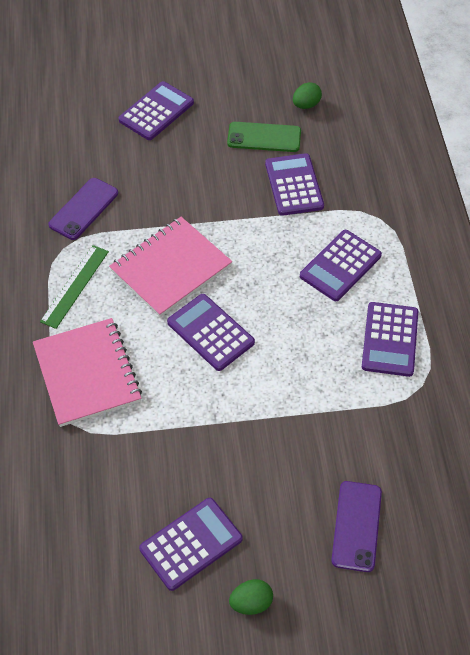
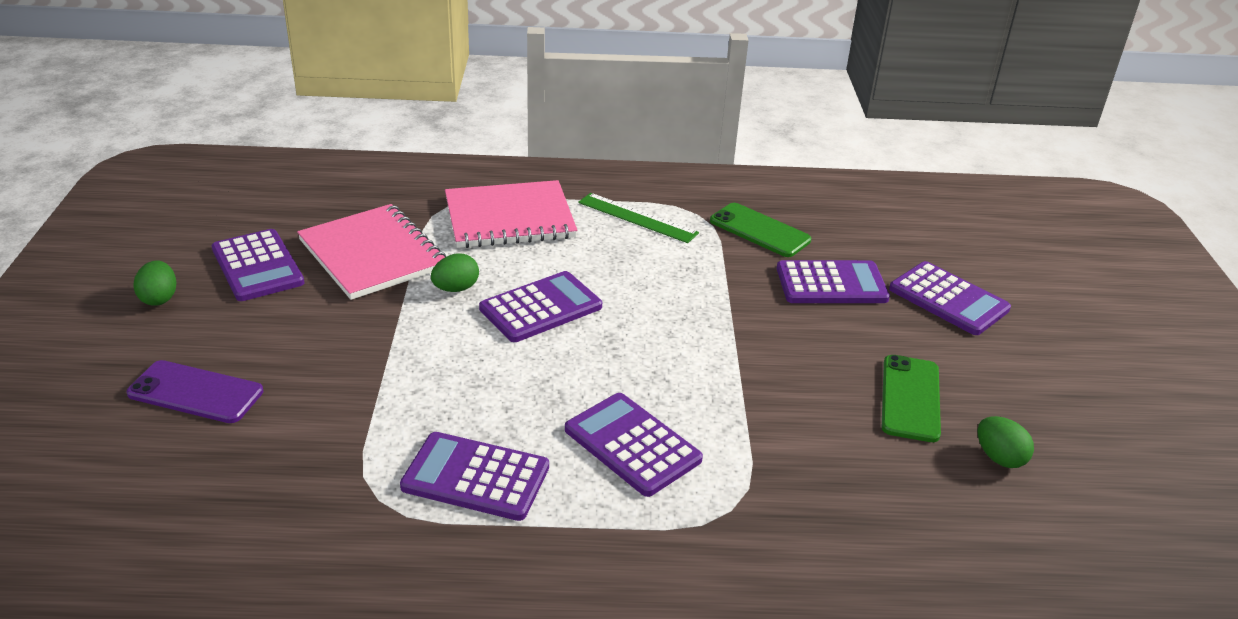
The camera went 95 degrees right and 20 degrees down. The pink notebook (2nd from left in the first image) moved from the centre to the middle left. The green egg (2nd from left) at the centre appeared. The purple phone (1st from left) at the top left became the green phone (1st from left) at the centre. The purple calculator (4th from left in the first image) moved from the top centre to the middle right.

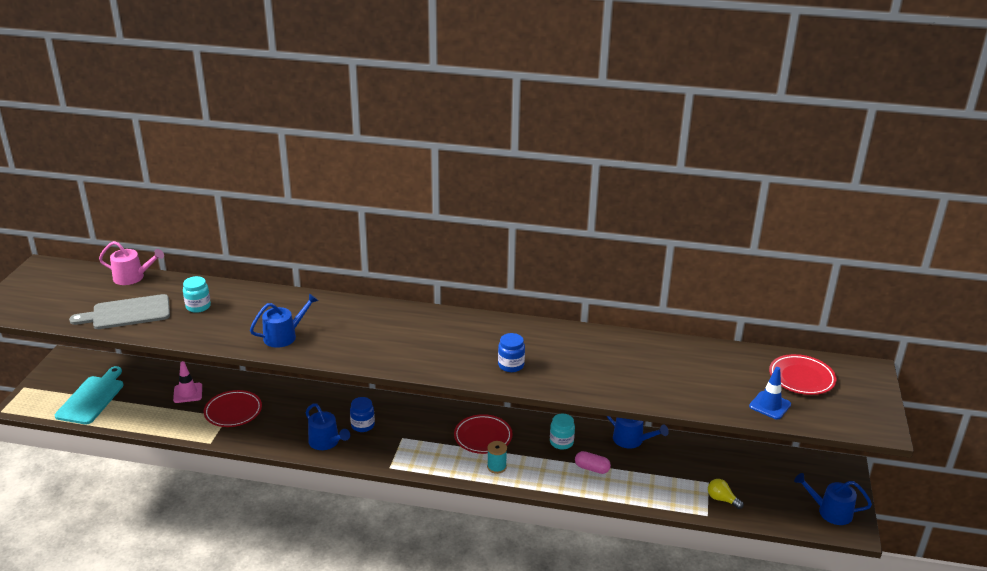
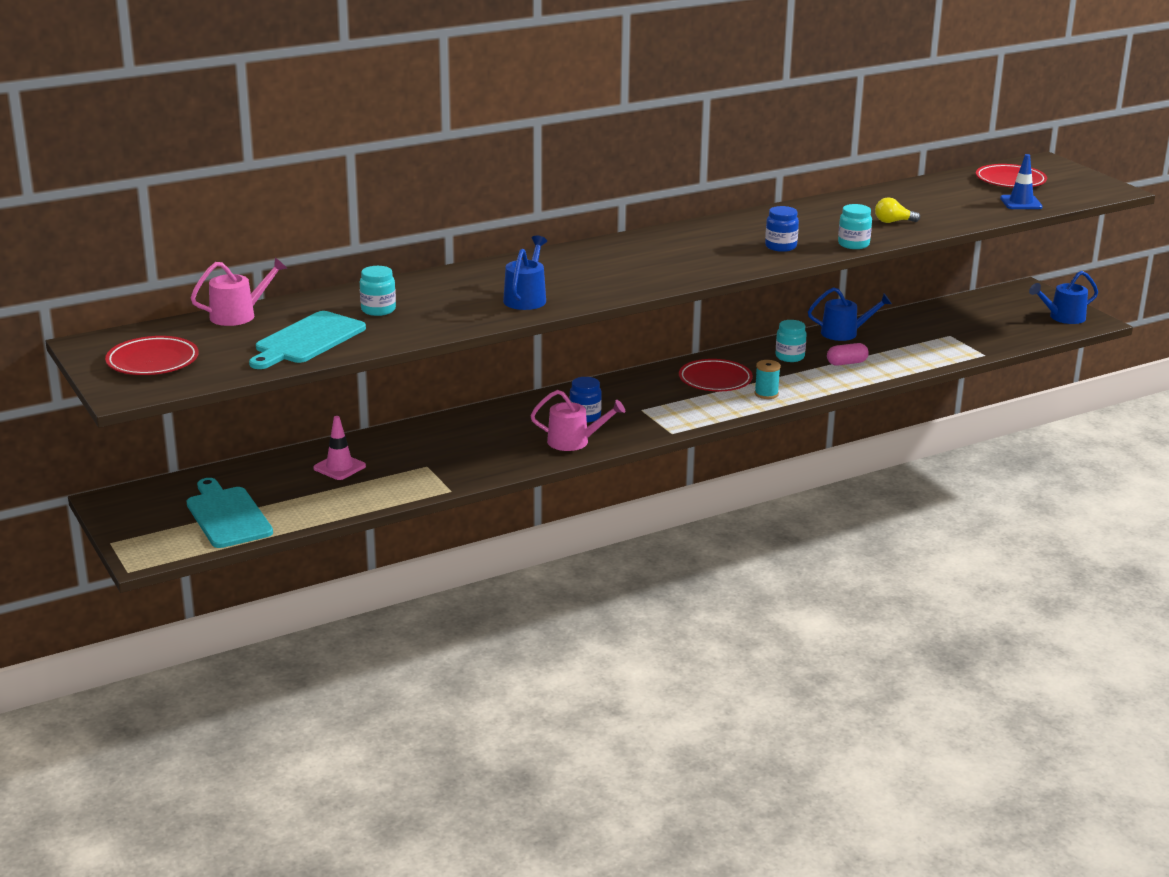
The camera went 40 degrees left and 5 degrees down. The red plate (1st from left) moved from the bottom left to the middle left. The grey cutting board at the middle left became the turquoise cutting board (2nd from left) at the middle left. The blue watering can (2nd from left) at the bottom left became the pink watering can (2nd from left) at the centre. The turquoise jar (3rd from left) at the top right appeared. The yellow light bulb moved from the bottom right to the top right.

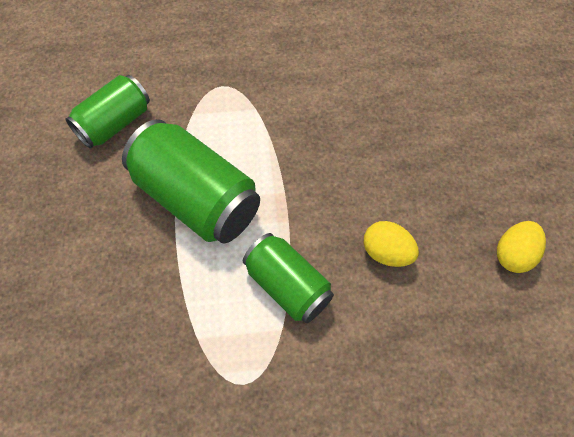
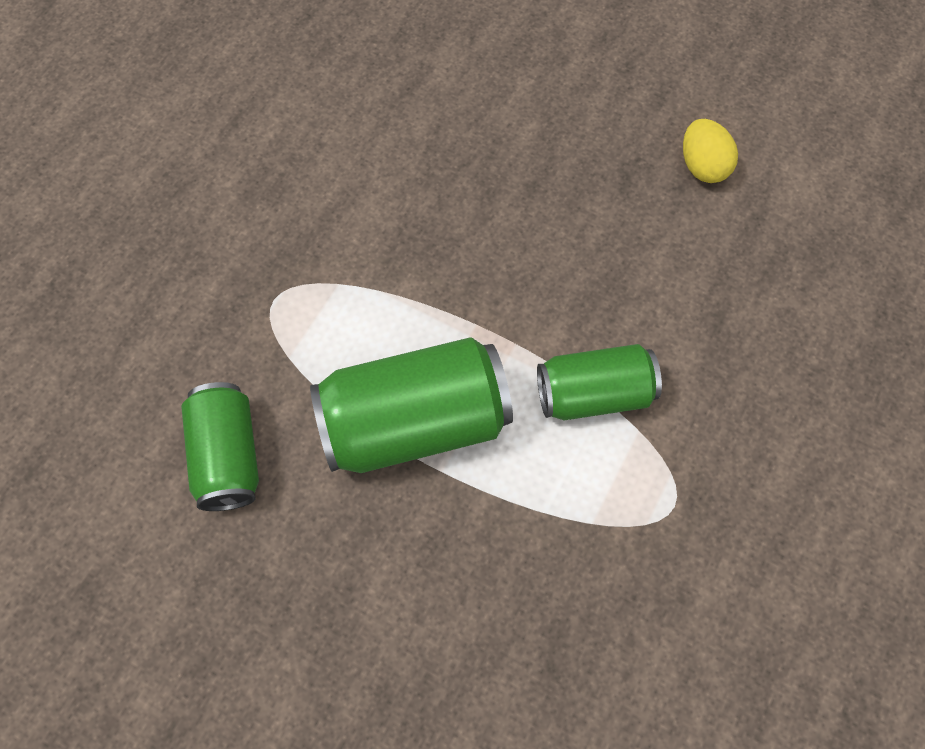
The camera went 55 degrees left and 5 degrees up. The yellow egg (1st from left) at the middle right disappeared.

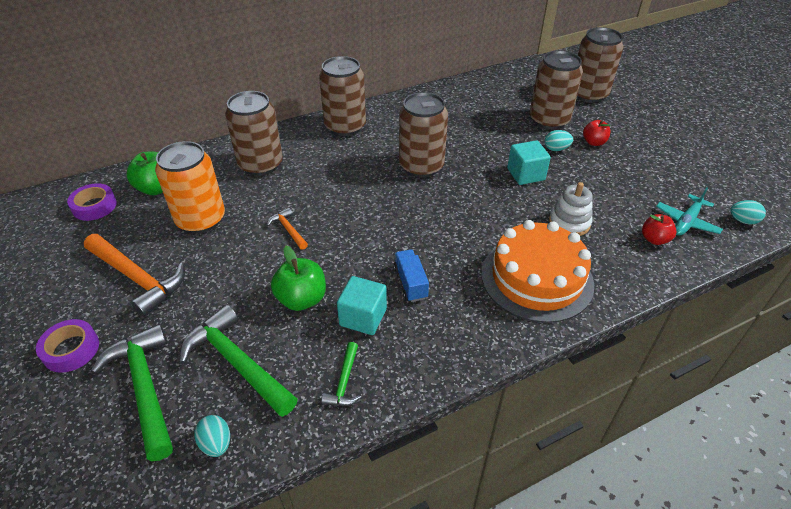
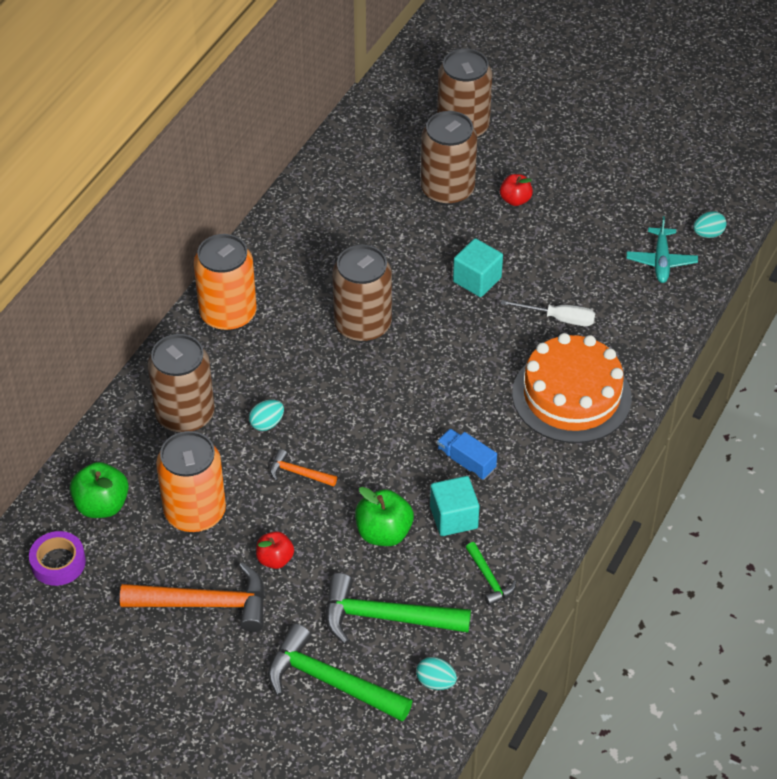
The camera went 35 degrees left and 5 degrees up. The brown can (2nd from left) at the top centre became the orange can (2nd from left) at the middle left. The turquoise egg (2nd from left in the first image) moved from the top right to the centre. The red apple (2nd from left in the first image) moved from the middle right to the bottom centre. The white stacking toy at the middle right was replaced by the white screwdriver at the middle right. The purple tape (1st from left) at the bottom left disappeared.

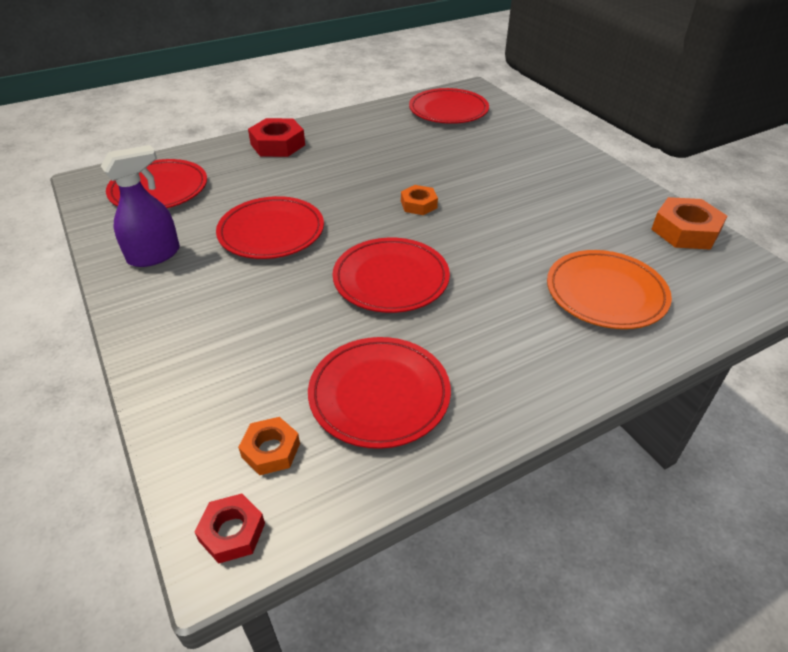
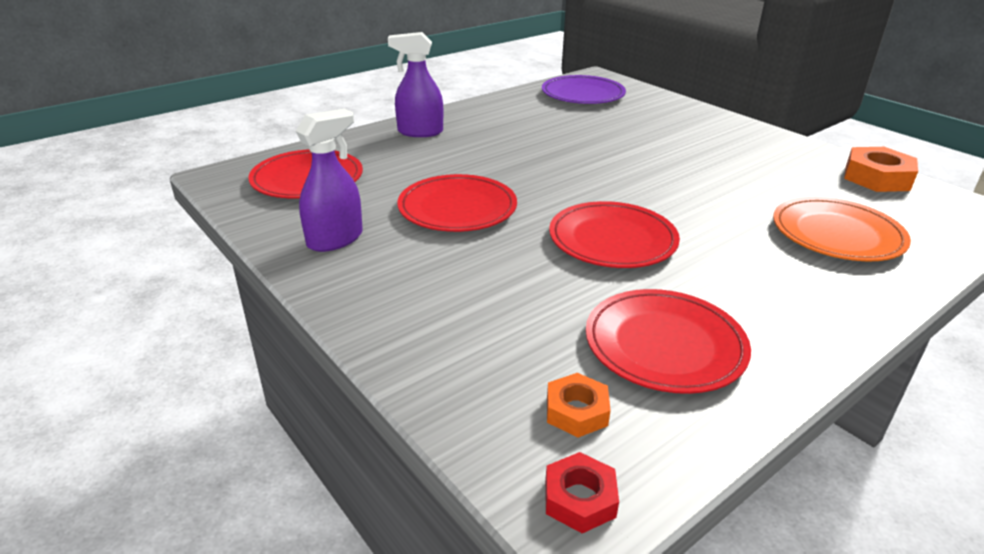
The camera went 10 degrees left and 10 degrees down. The red nut (2nd from left) at the top centre was replaced by the purple spray bottle (2nd from left) at the top centre. The red plate (5th from left) at the top centre became the purple plate at the top centre. The orange nut (2nd from left) at the top centre disappeared.

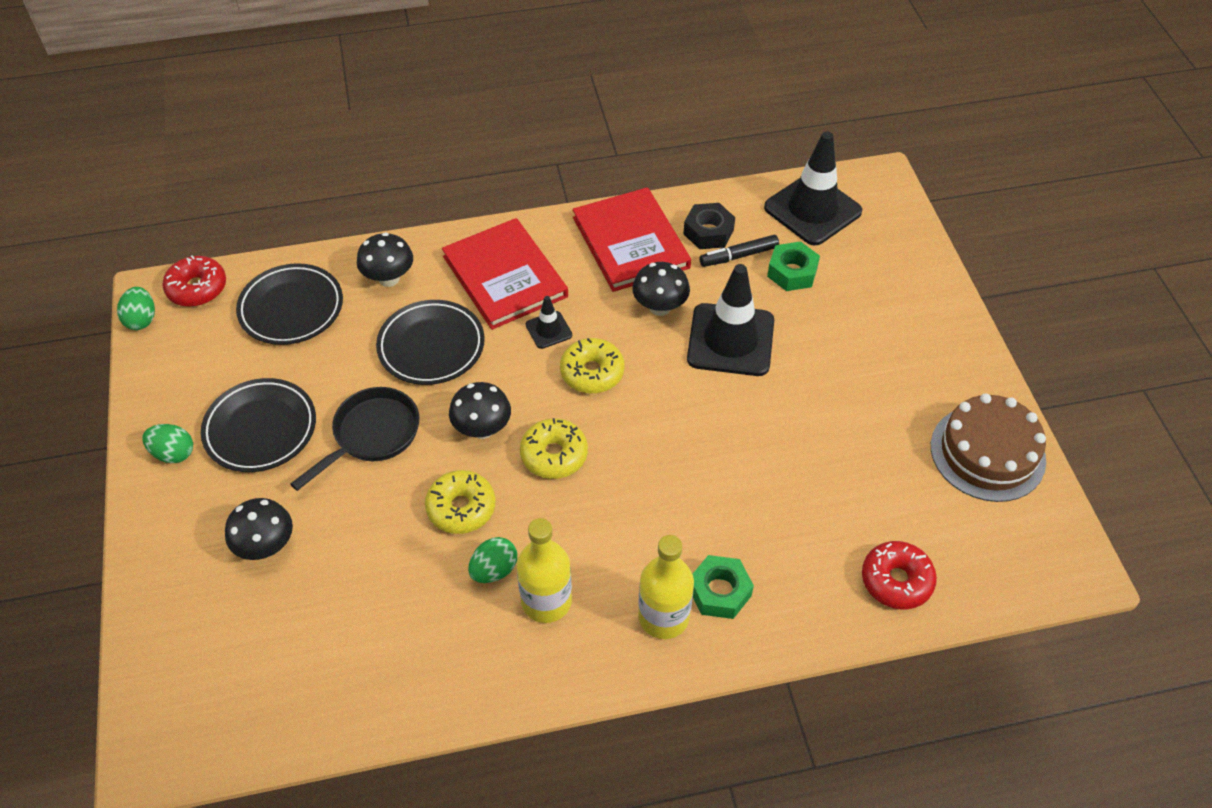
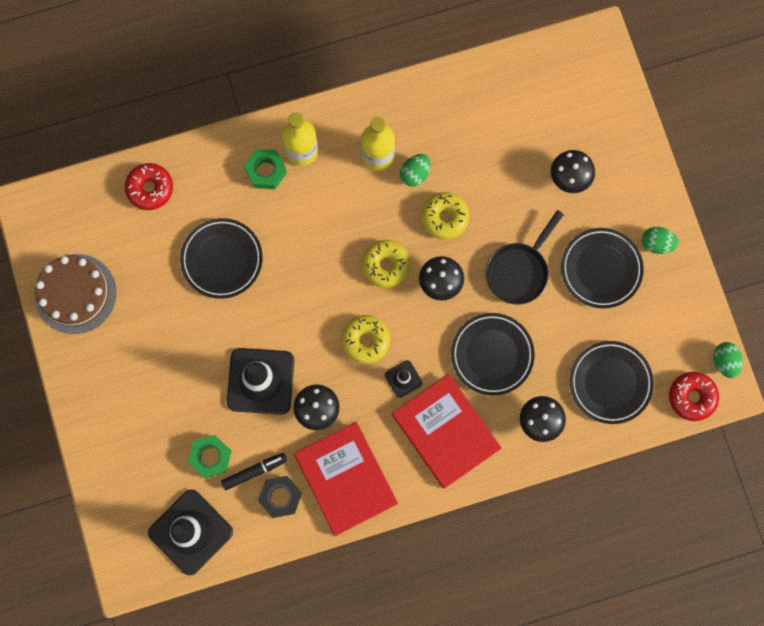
The camera went 175 degrees right and 25 degrees up. The black plate (1st from left) at the middle left appeared.

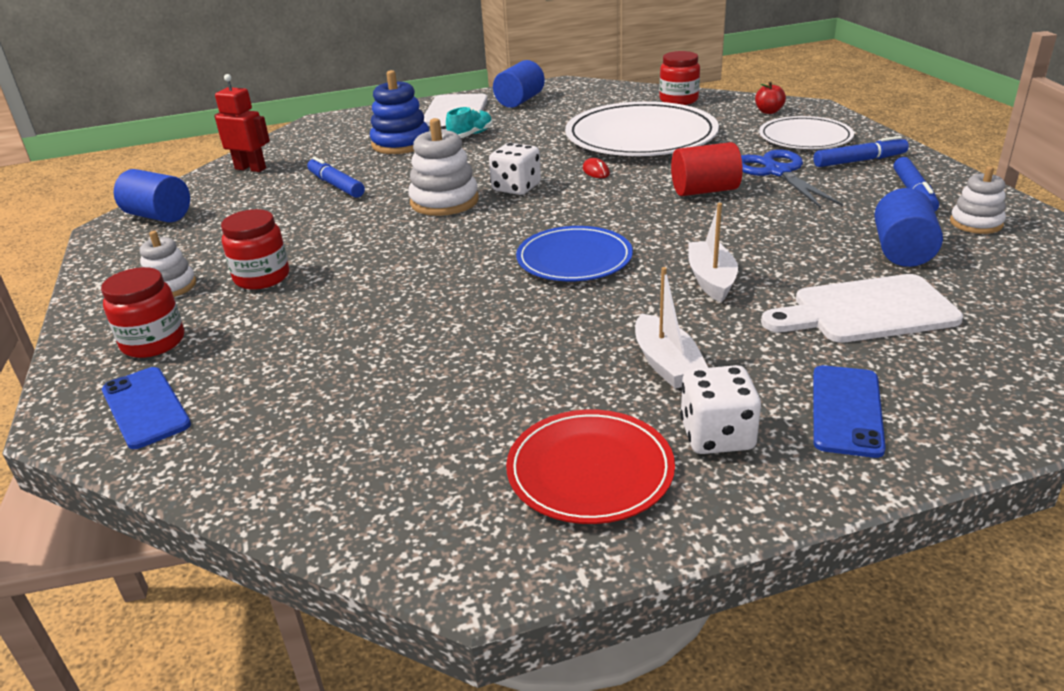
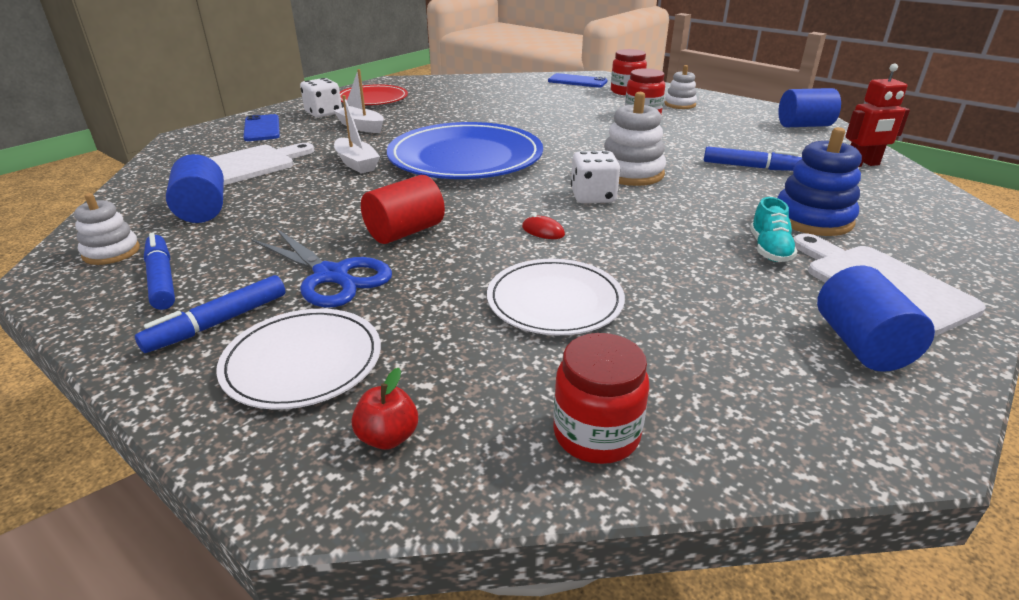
The camera went 145 degrees right and 0 degrees up. The blue plate at the centre changed to 1.72 times the size. The white plate (1st from left in the first image) at the top centre changed to 0.58 times the size.

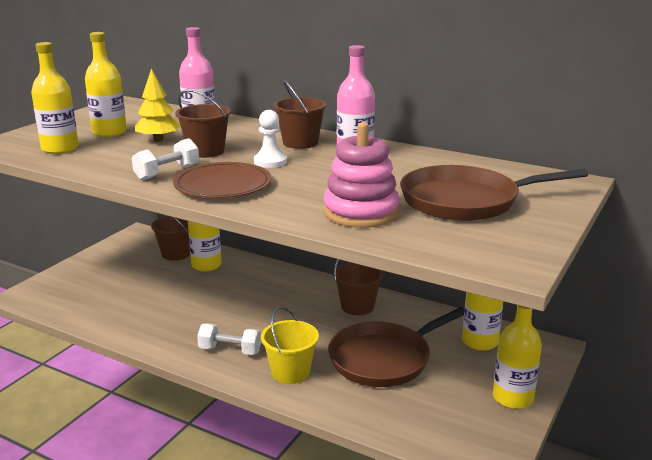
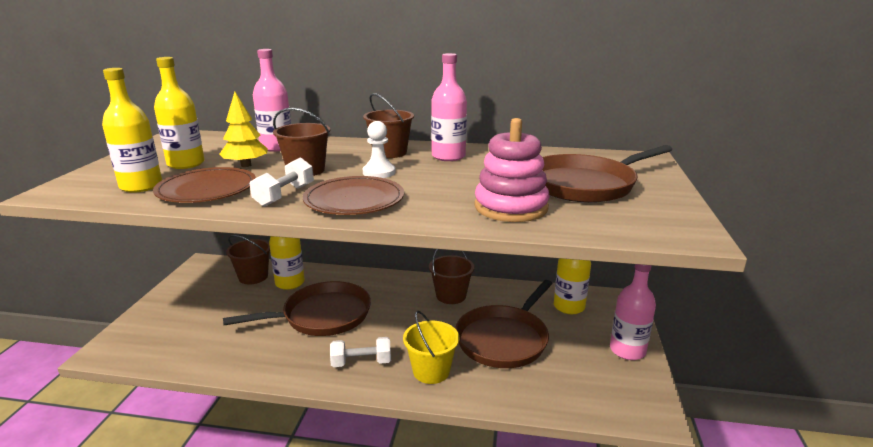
The camera went 20 degrees left and 0 degrees up. The brown plate (1st from left) at the middle left appeared. The brown pan (1st from left) at the bottom centre appeared. The yellow bottle (5th from left) at the bottom right became the pink bottle (3rd from left) at the bottom right.

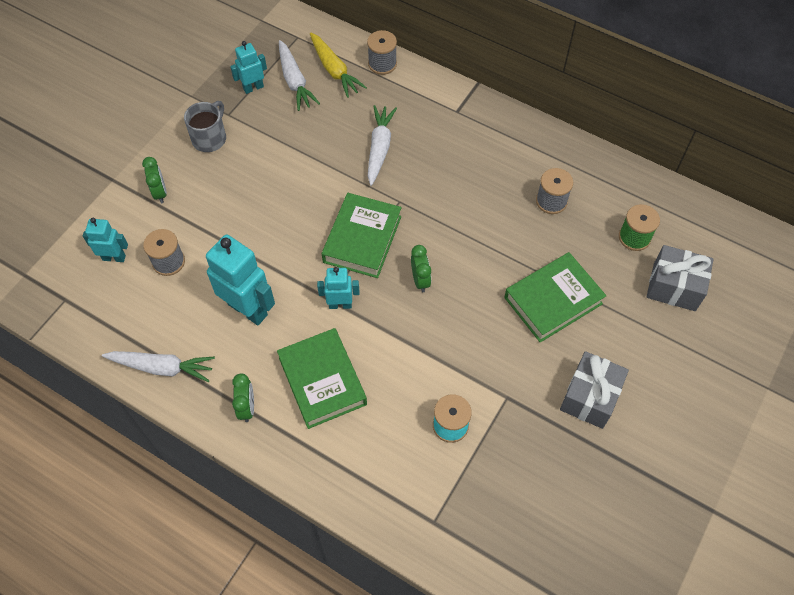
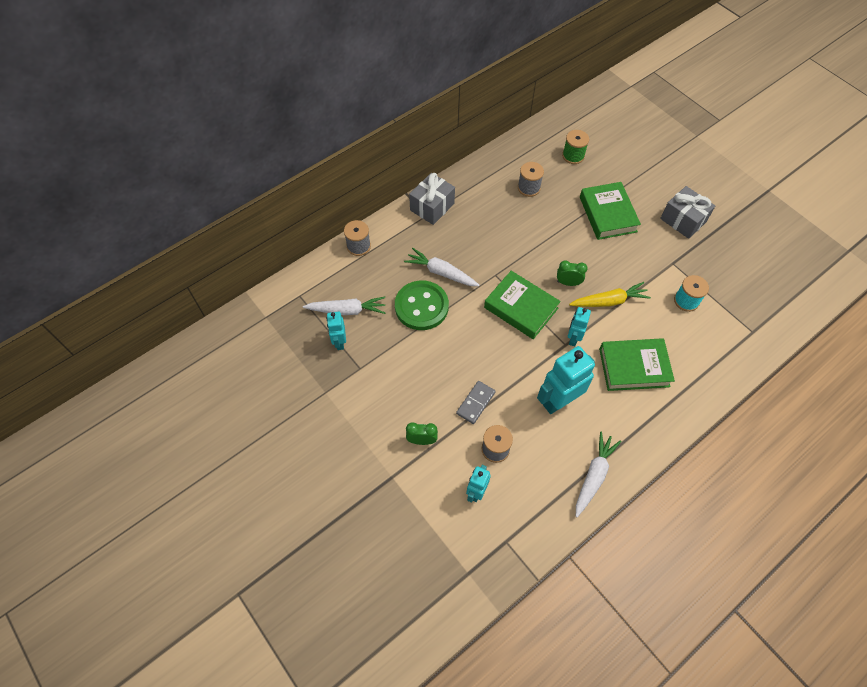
The camera went 70 degrees left and 0 degrees up. The green button at the centre appeared. The grey gift (2nd from left in the first image) moved from the middle right to the top centre. The grey domino at the centre appeared. The yellow carrot moved from the top centre to the middle right. The grey mug at the top left disappeared. The green clock (2nd from left) at the bottom left disappeared.

